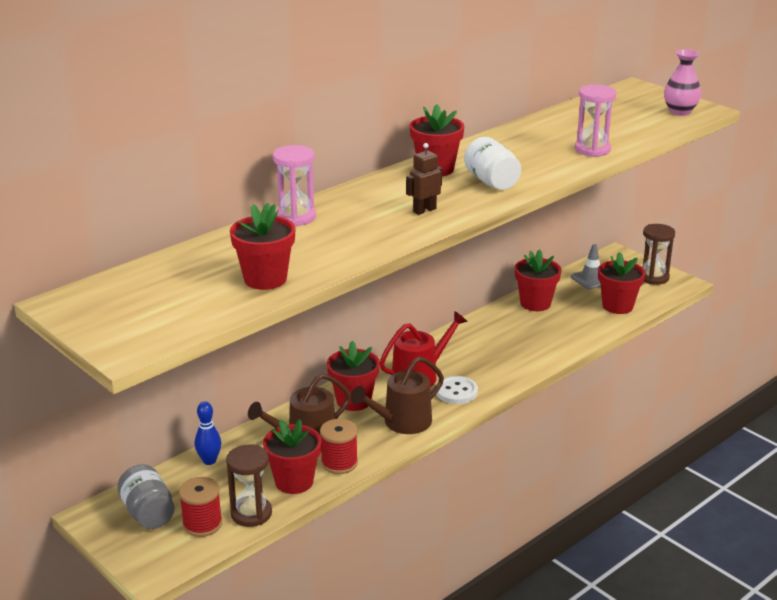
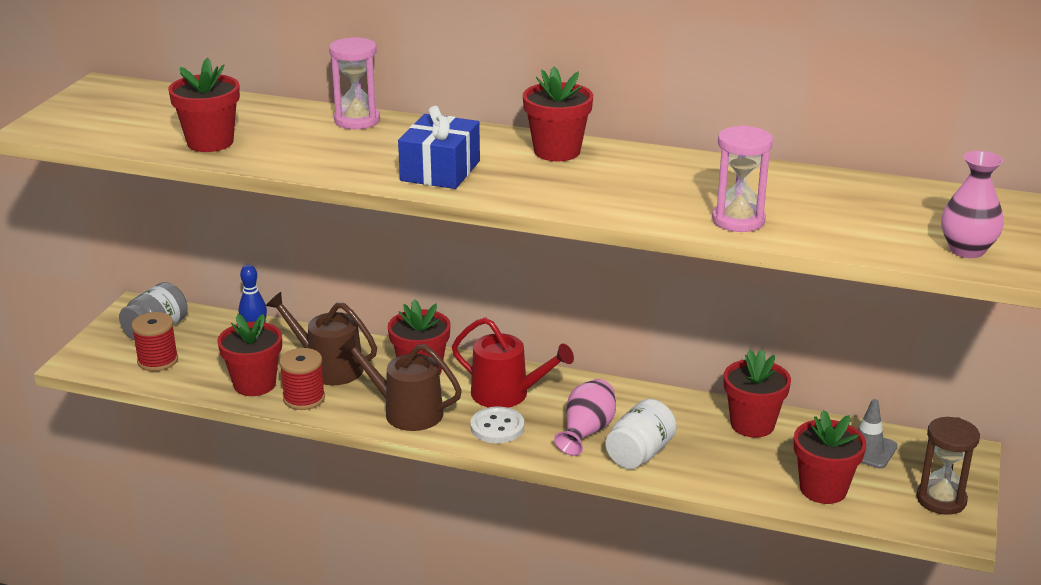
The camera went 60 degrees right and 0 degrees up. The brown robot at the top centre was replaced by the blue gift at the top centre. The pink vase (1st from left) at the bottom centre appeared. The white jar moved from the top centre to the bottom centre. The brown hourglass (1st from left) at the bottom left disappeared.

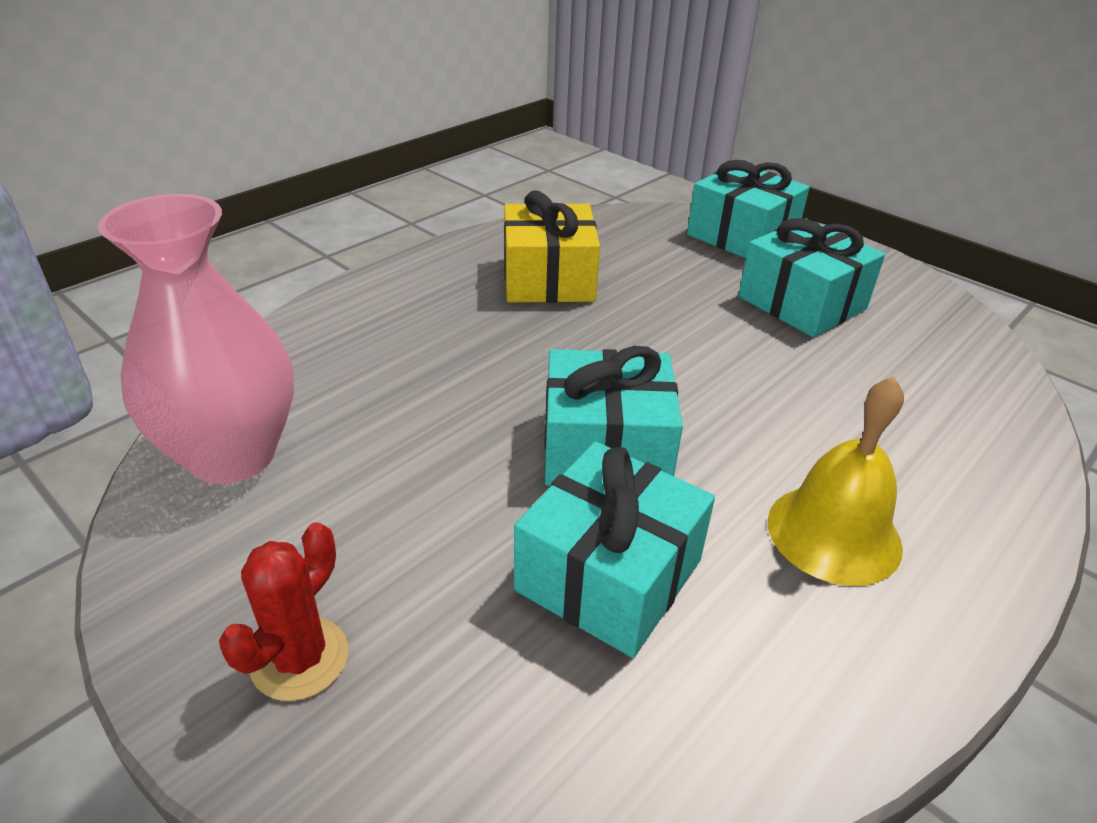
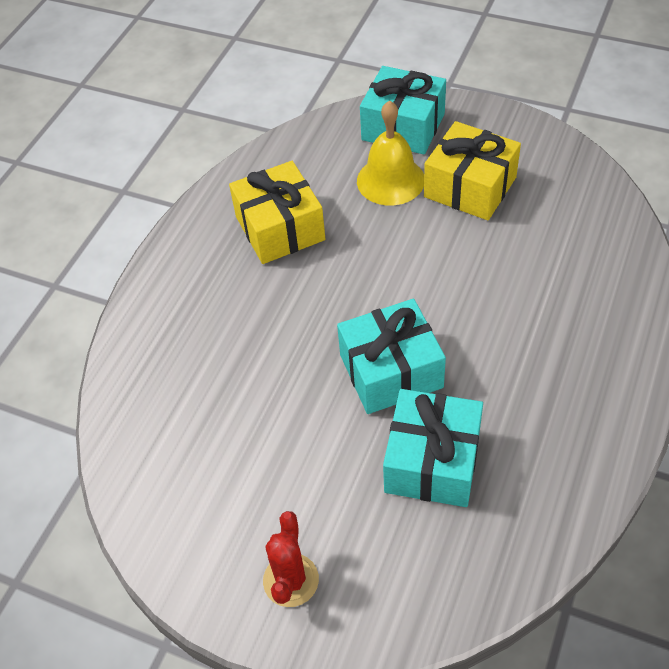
The camera went 15 degrees left and 15 degrees up. The yellow bell moved from the middle right to the top centre. The turquoise gift (4th from left) at the middle right became the yellow gift (2nd from left) at the top right. The pink vase at the middle left disappeared.

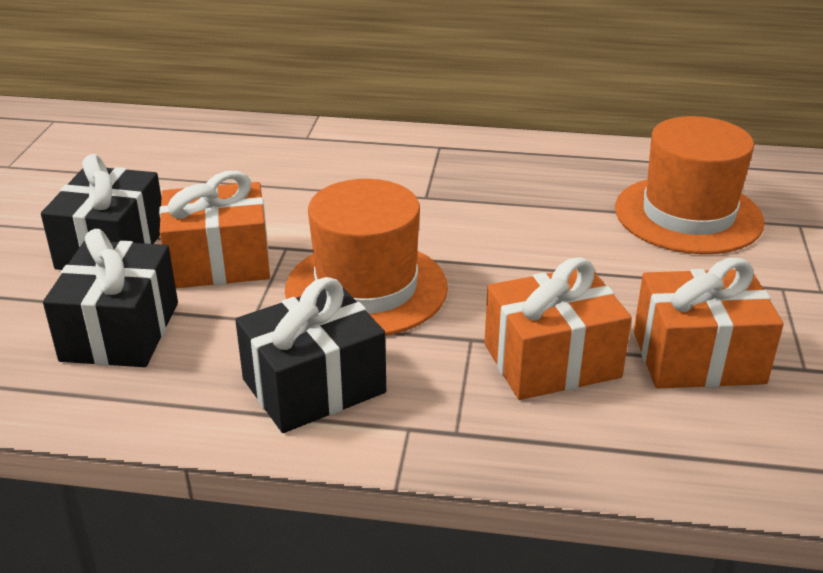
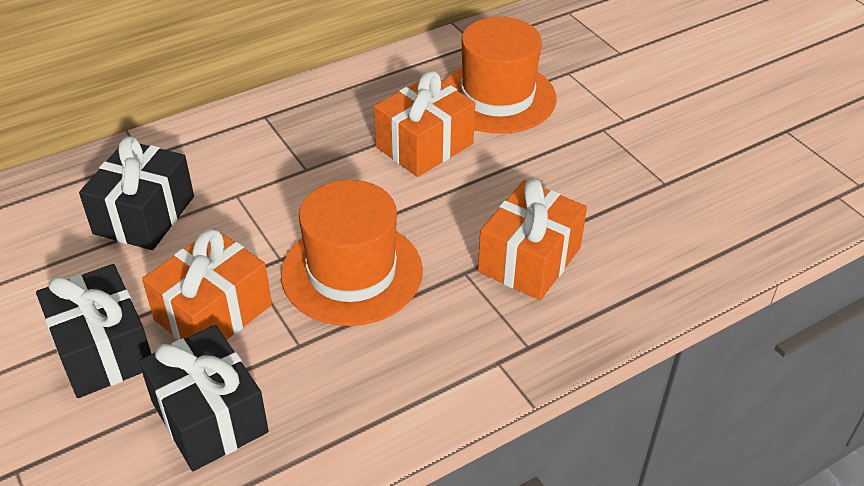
The camera went 40 degrees left and 10 degrees up. The black gift (3rd from left in the first image) moved from the centre to the middle left. The orange gift (3rd from left in the first image) moved from the middle right to the top centre.

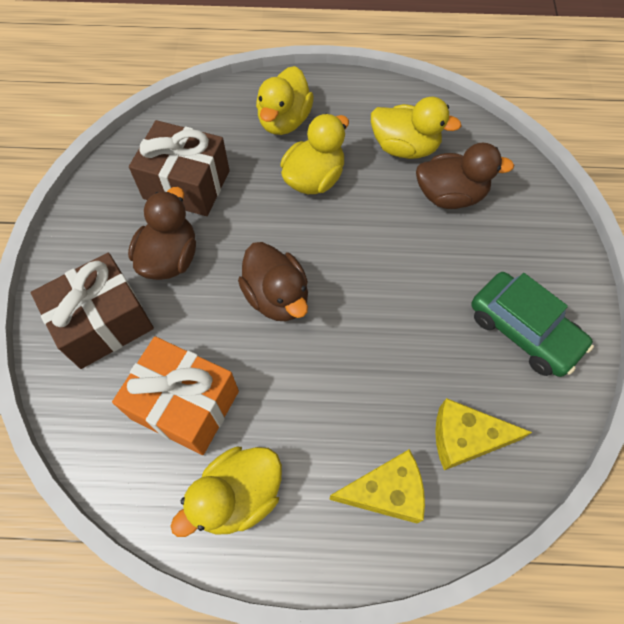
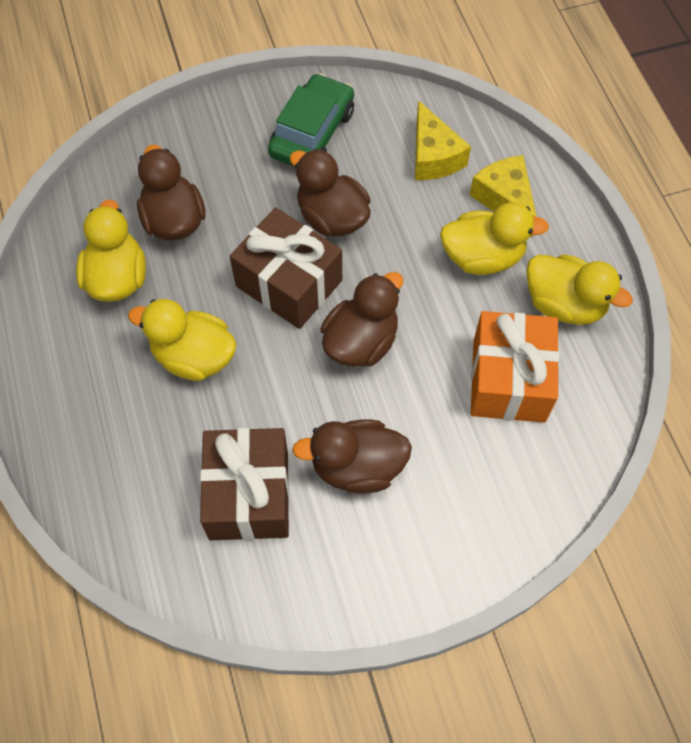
The camera went 110 degrees left and 0 degrees up. The brown gift (1st from left in the first image) moved from the middle left to the centre. The brown duck (2nd from left) at the top centre appeared. The yellow duck (2nd from left in the first image) moved from the top centre to the top right.

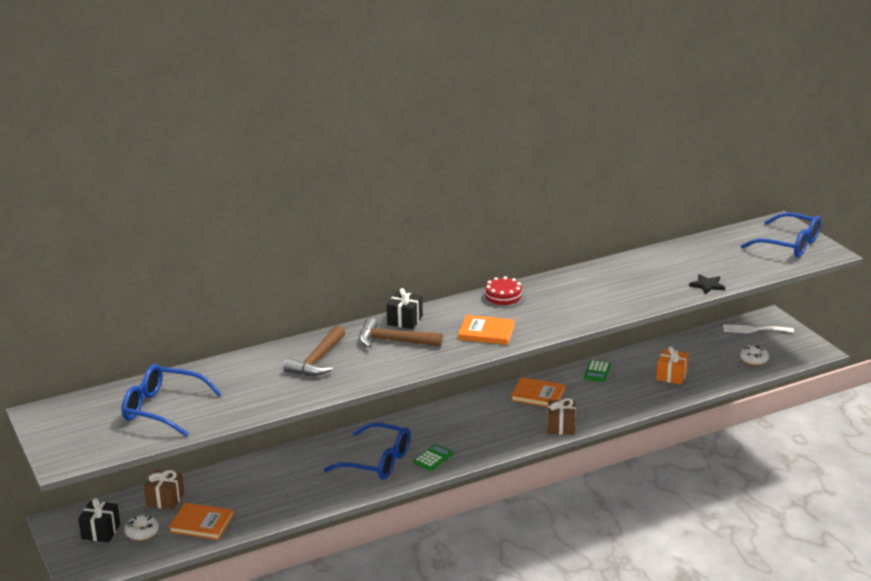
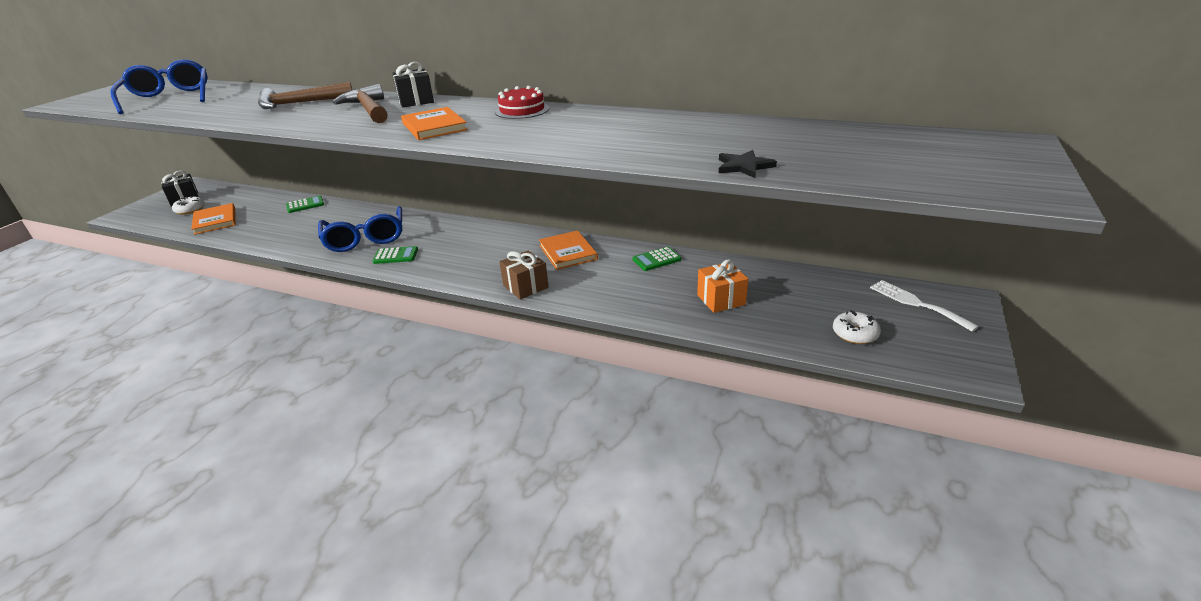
The camera went 50 degrees right and 5 degrees up. The green calculator (1st from left) at the middle left appeared. The brown gift (1st from left) at the bottom left disappeared. The blue glasses (3rd from left) at the middle right disappeared.

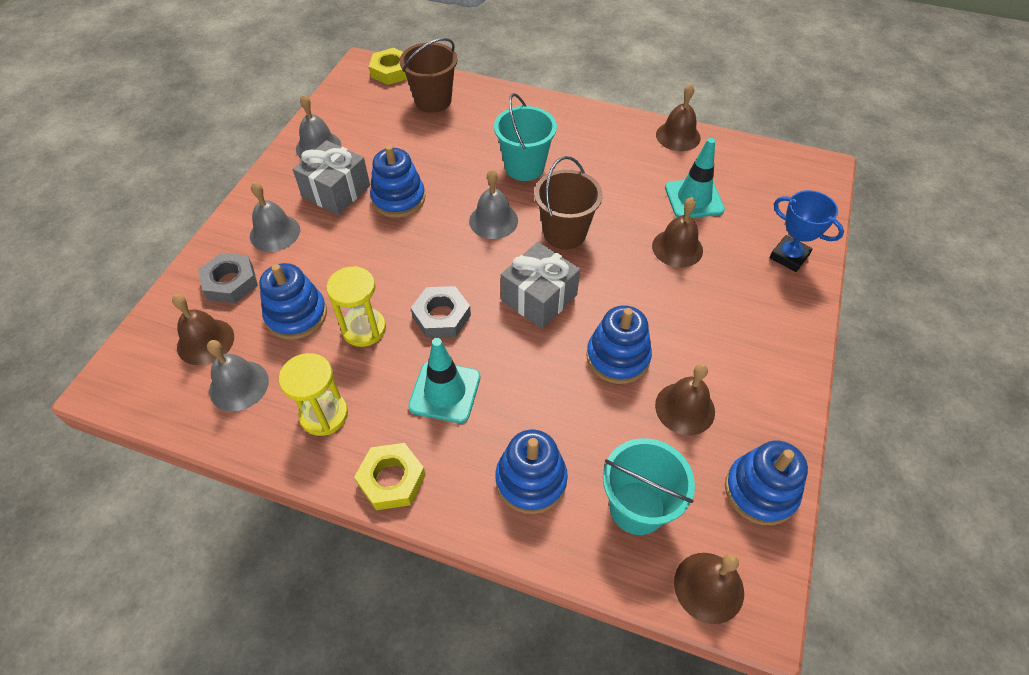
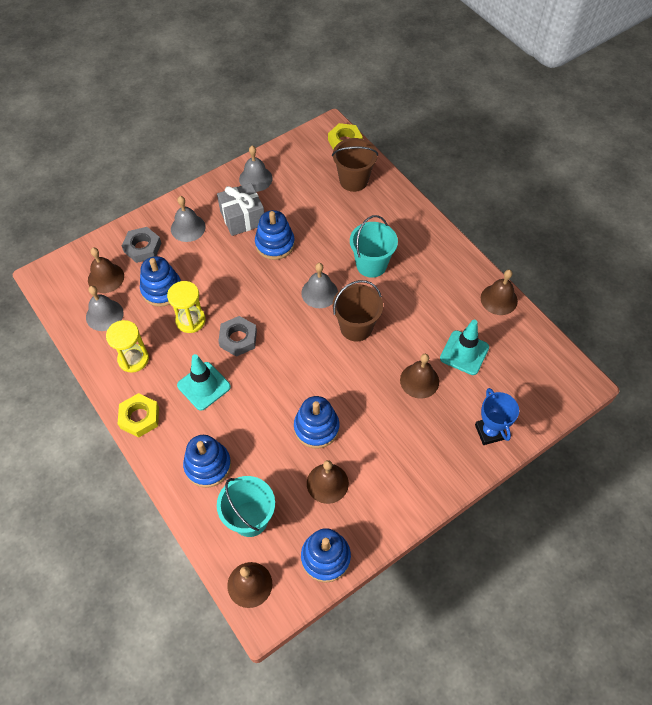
The camera went 35 degrees right and 5 degrees up. The grey gift (2nd from left) at the centre disappeared.

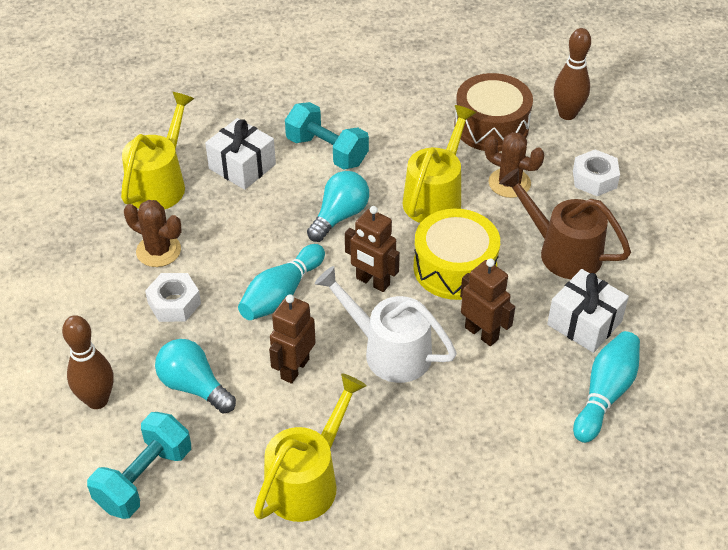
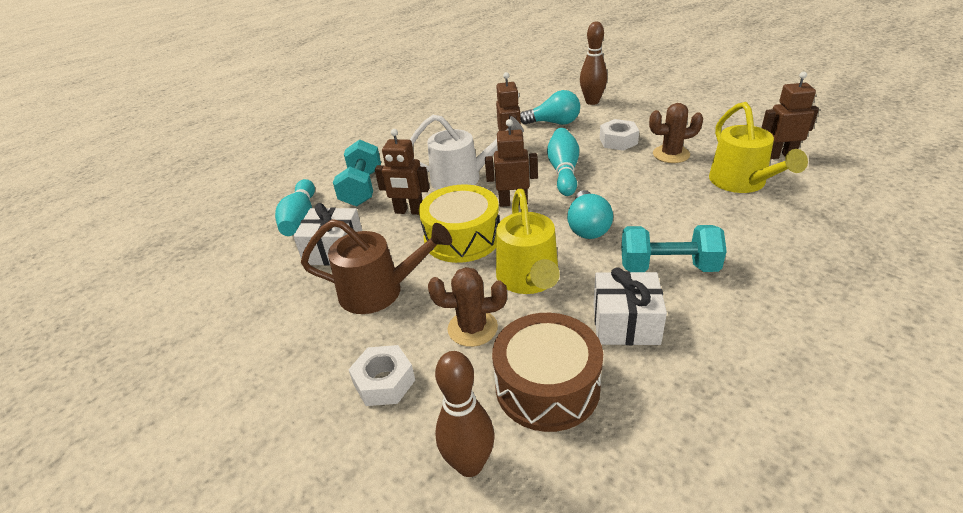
The camera went 150 degrees right and 10 degrees down. The turquoise dumbbell (1st from left) moved from the bottom left to the centre. The white gift (1st from left in the first image) moved from the top left to the centre. The brown robot (4th from left) at the top right appeared. The yellow watering can (2nd from left) at the bottom centre disappeared.

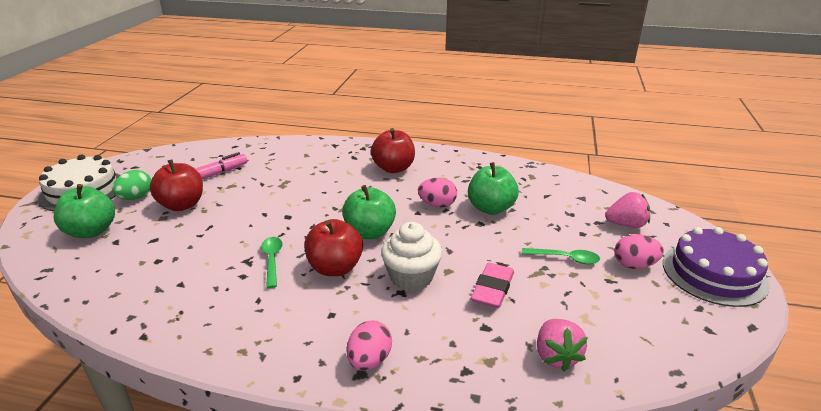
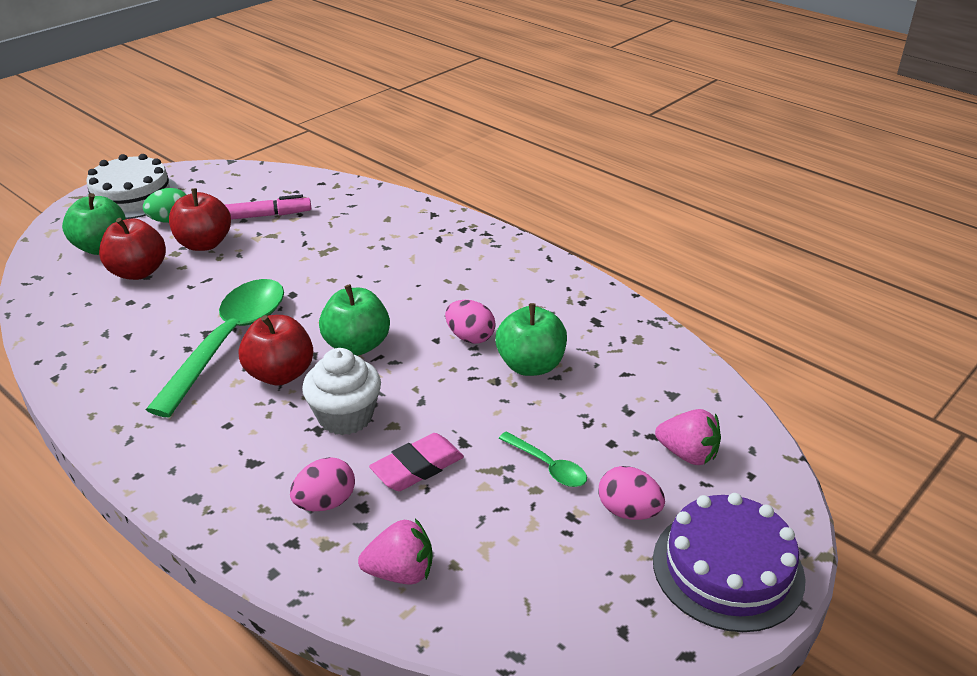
The camera went 30 degrees right and 5 degrees up. The red apple (3rd from left in the first image) moved from the centre to the middle left. The green spoon (1st from left) at the middle left changed to 2.28 times the size. The pink egg (1st from left) moved from the bottom centre to the bottom left. The pink strawberry (1st from left) at the bottom right turned 120 degrees counterclockwise.

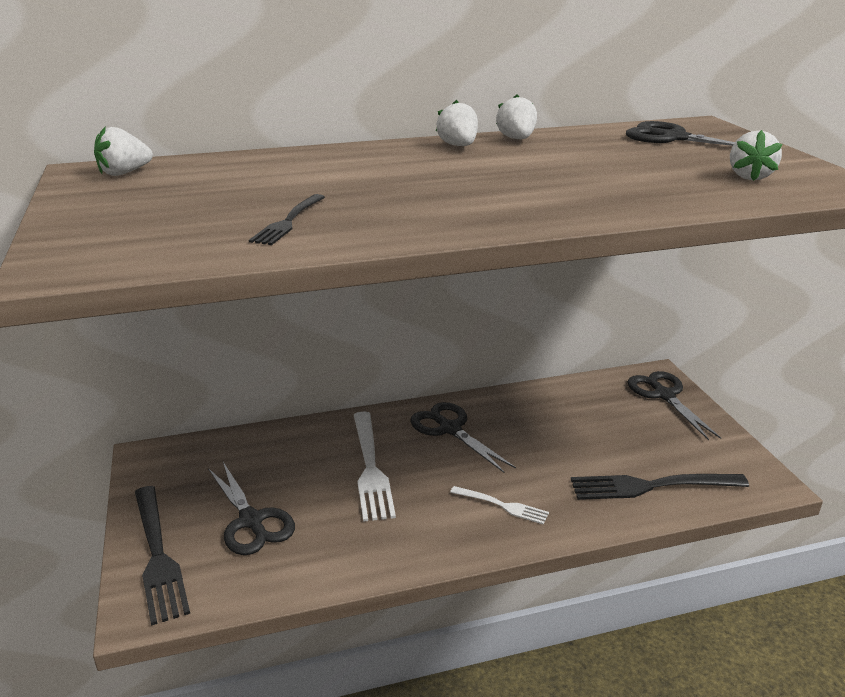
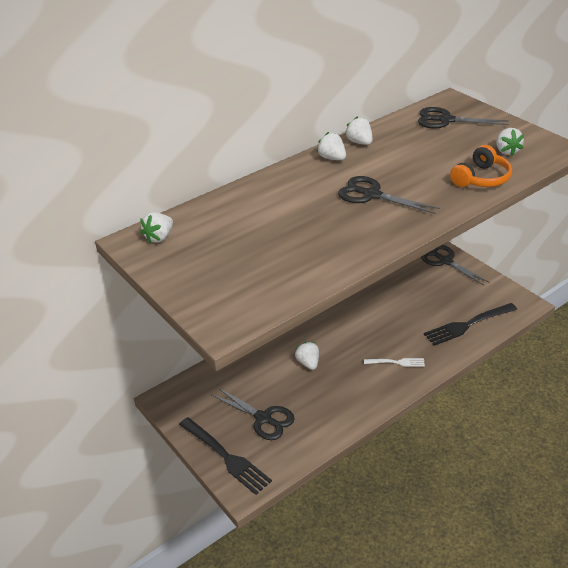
The camera went 20 degrees left and 10 degrees up. The white fork (1st from left) at the bottom centre was replaced by the white strawberry (2nd from left) at the centre. The black scissors (2nd from left) moved from the centre to the middle right. The orange headphones at the top right appeared. The black fork (2nd from left) at the top centre disappeared.

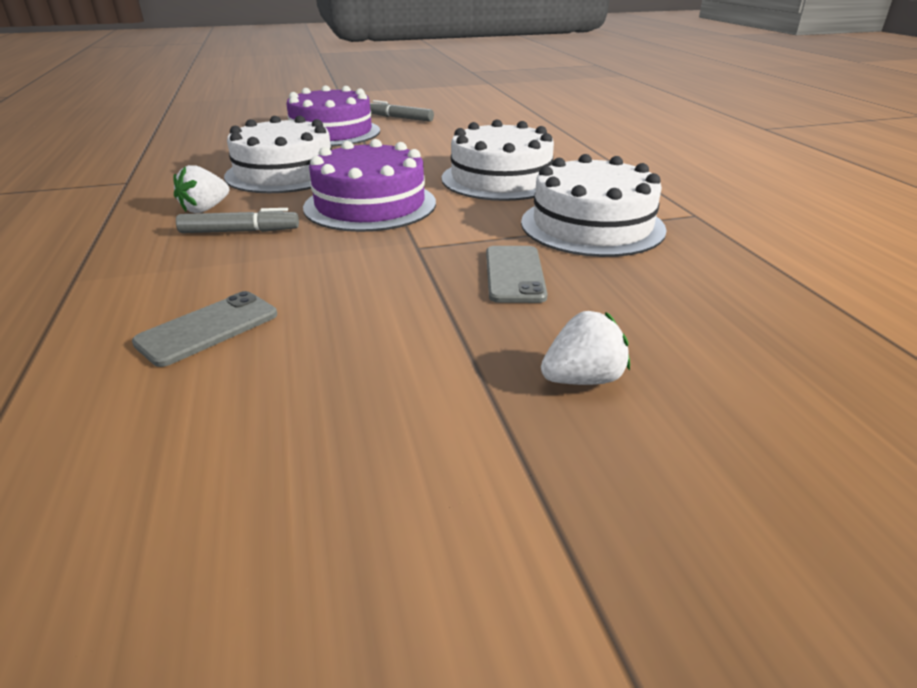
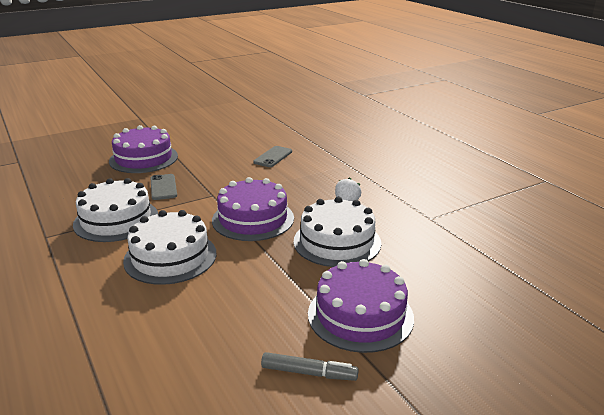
The camera went 165 degrees right and 5 degrees down. The white strawberry (2nd from left) at the centre was replaced by the purple cake (1st from left) at the middle left. The grey marker (1st from left) at the top left disappeared.

